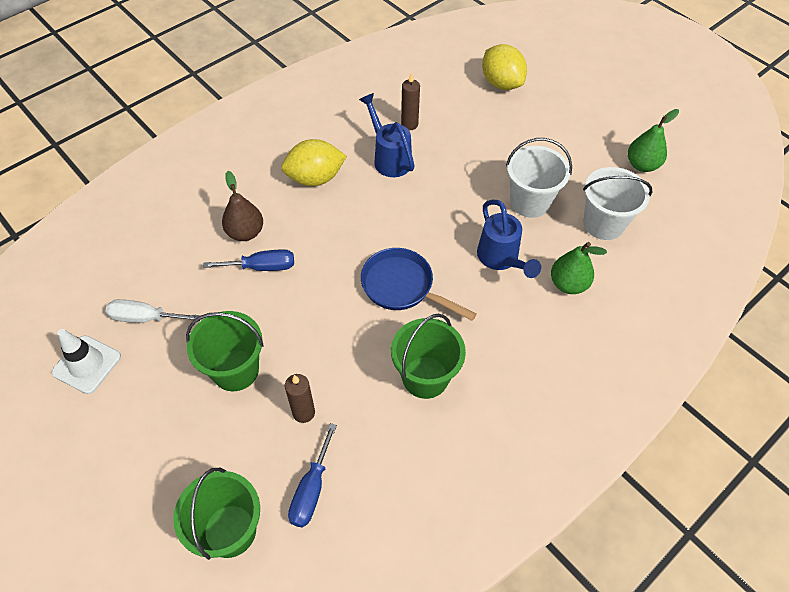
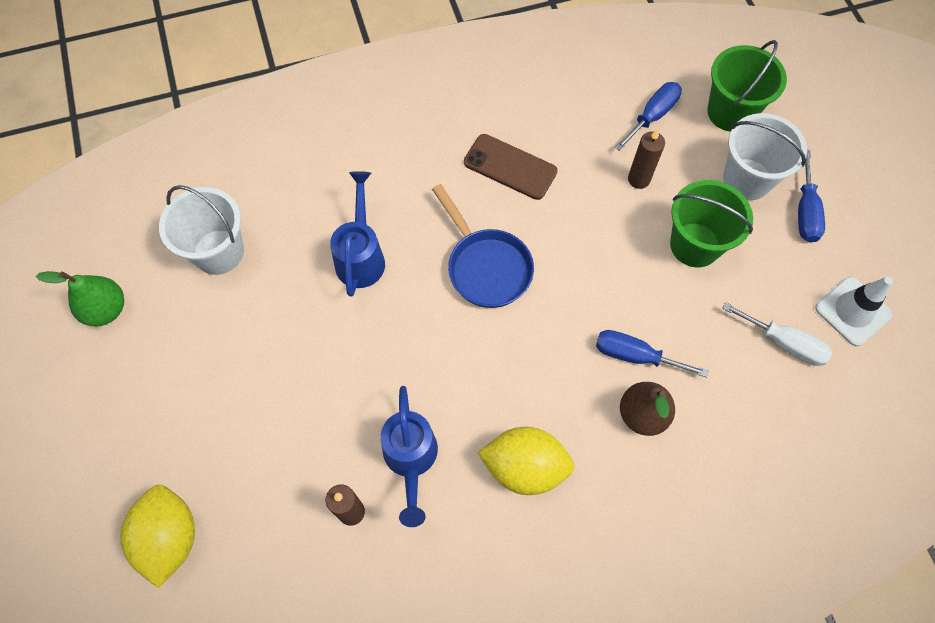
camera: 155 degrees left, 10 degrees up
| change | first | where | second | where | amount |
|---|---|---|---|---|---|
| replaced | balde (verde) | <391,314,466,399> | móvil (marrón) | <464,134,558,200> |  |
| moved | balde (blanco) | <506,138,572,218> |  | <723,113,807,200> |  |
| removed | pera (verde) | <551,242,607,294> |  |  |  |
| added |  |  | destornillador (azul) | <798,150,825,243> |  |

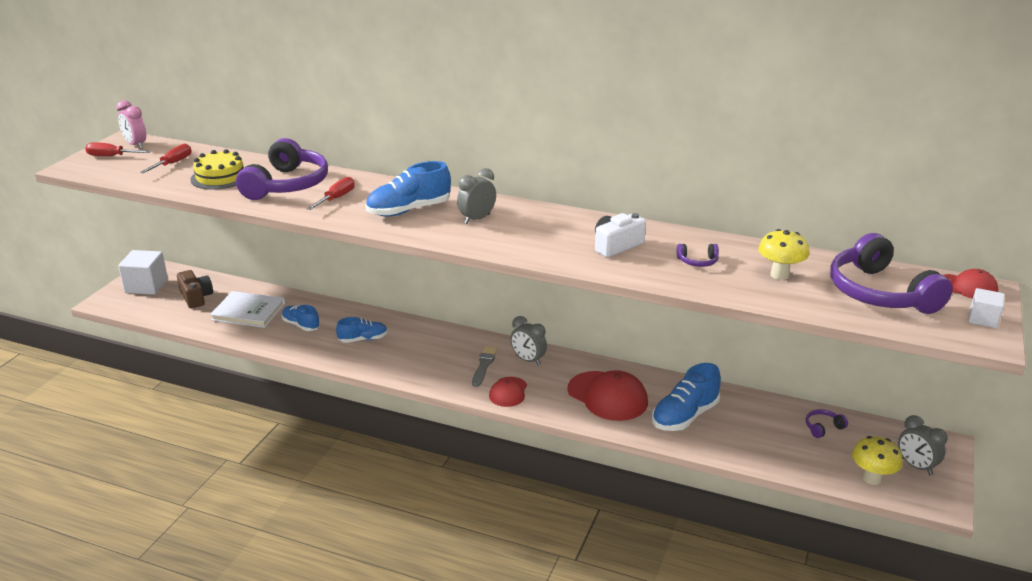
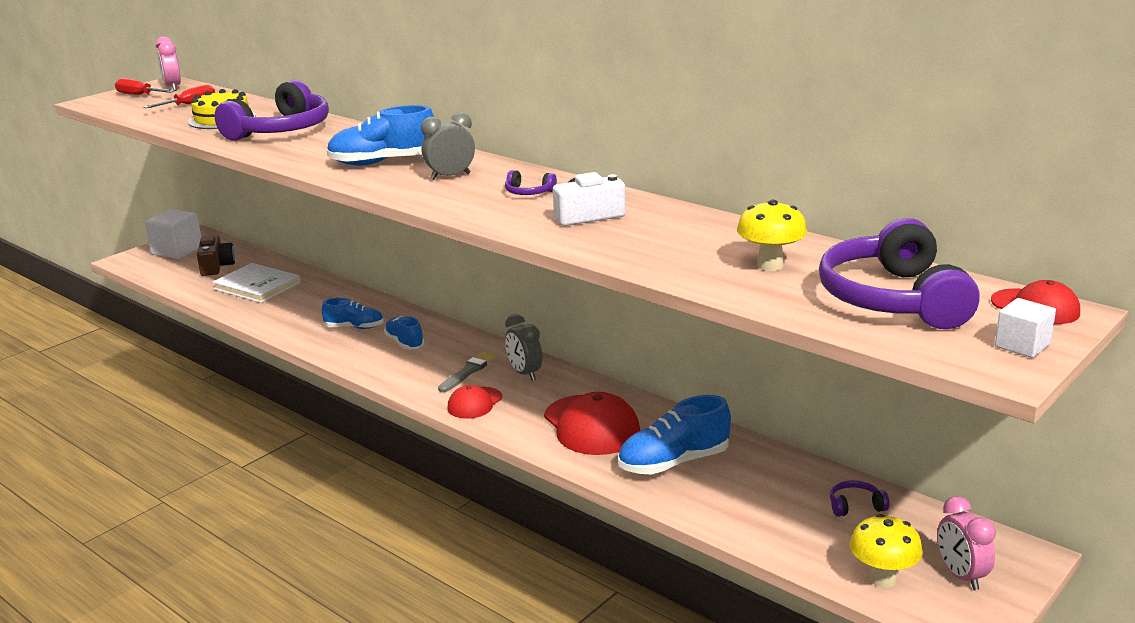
camera: 20 degrees right, 5 degrees down
| change | first | where | second | where | amount |
|---|---|---|---|---|---|
| moved | zapato (azul) | <282,305,320,331> |  | <384,316,424,350> |  |
| removed | destornillador (rojo) | <306,177,355,210> |  |  |  |
| moved | auriculares (morado) | <676,244,719,267> |  | <505,170,557,195> |  |
| recoloured | despertador (gris) | <898,415,948,475> | despertador (rosa) | <937,496,996,590> |  |

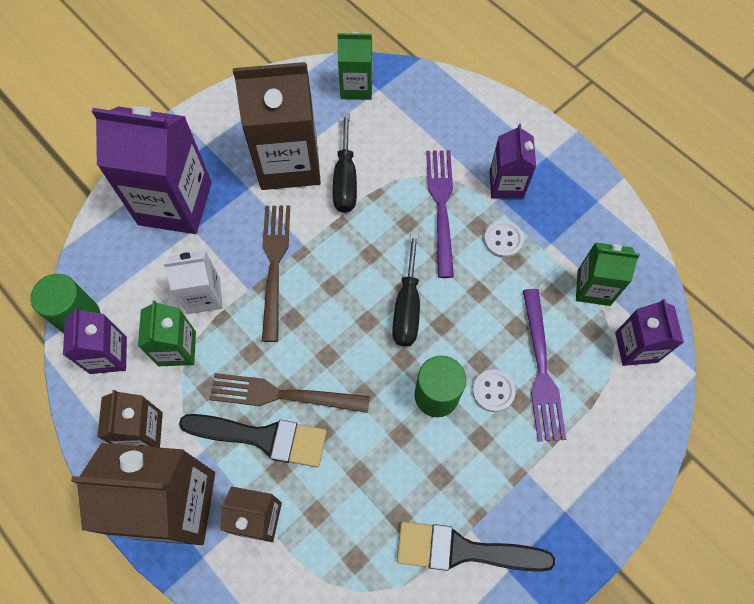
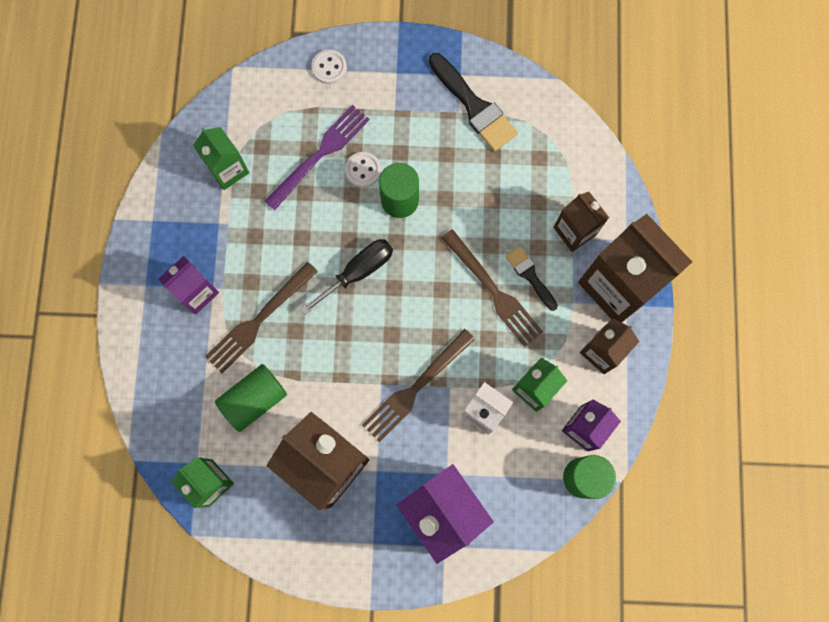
camera: 135 degrees left, 10 degrees up
| change | first | where | second | where | amount |
|---|---|---|---|---|---|
| resized | pincel (negro) | <179,414,327,467> |  | <506,246,558,311> | x0.59 |
| removed | destornillador (negro) | <333,113,357,213> |  |  |  |
| recoloured | tenedor (morado) | <426,150,454,278> | tenedor (marrón) | <205,262,318,373> |  |
| moved | botón (blanco) | <484,221,524,258> |  | <312,50,347,84> |  |
| removed | cartón de leche (morado) | <615,299,684,366> |  |  |  |
| added |  |  | cilindro (verde) | <215,364,287,432> |  |

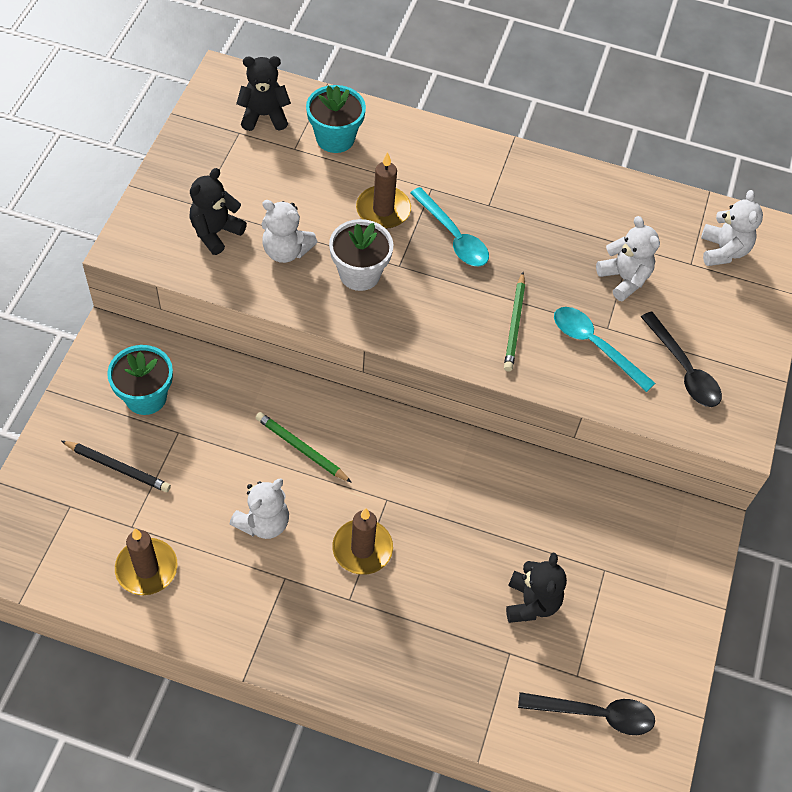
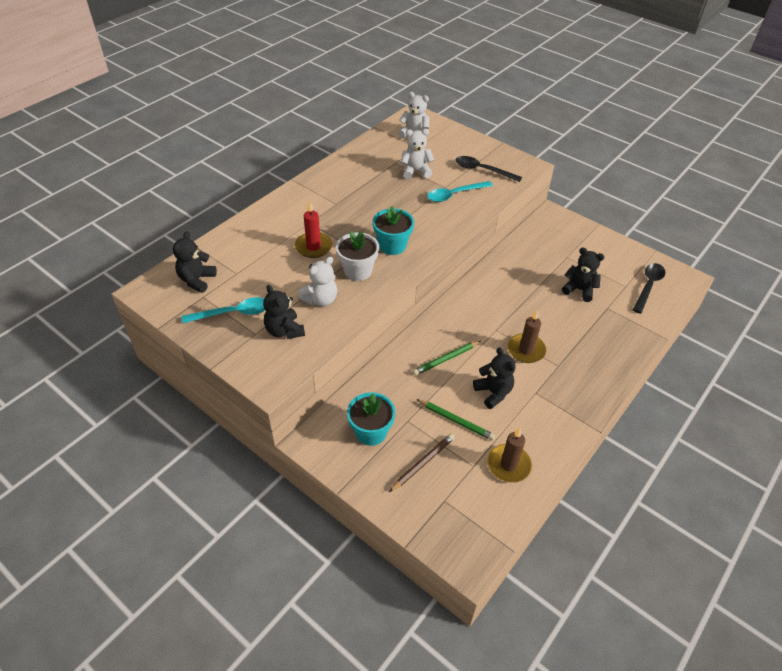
camera: 65 degrees left, 10 degrees down
| change | first | where | second | where | amount |
|---|---|---|---|---|---|
| recoloured | lápiz (negro) | <61,441,171,492> | lápiz (marrón) | <389,433,455,492> |  |
| recoloured | osito (blanco) | <230,479,289,539> | osito (negro) | <473,347,515,409> |  |
| moved | maceta (turquesa) | <306,85,366,153> |  | <373,206,414,255> |  |
| recoloured | vela (marrón) | <356,152,411,229> | vela (rojo) | <295,201,332,258> |  |
| moved | cuchara (turquesa) | <410,187,489,266> |  | <182,297,265,323> |  |
| moved | lápiz (verde) | <504,272,525,371> |  | <416,399,495,440> |  |
| turned | cuchara (negro) | <641,312,722,407> |  | <455,156,522,182> | 150 degrees counterclockwise |

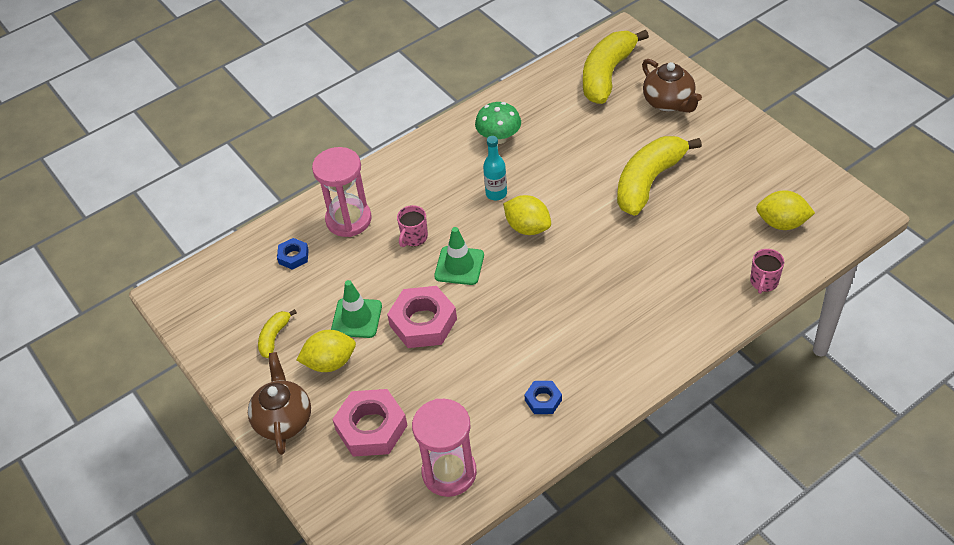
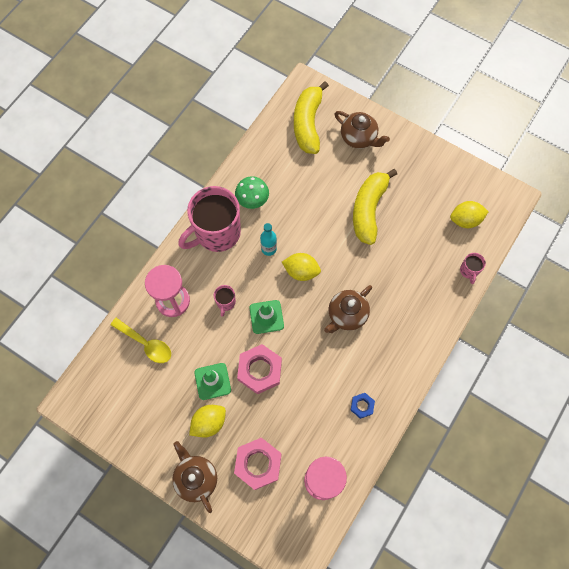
camera: 25 degrees left, 20 degrees up
| change | first | where | second | where | amount |
|---|---|---|---|---|---|
| removed | plátano (amarillo) | <258,309,297,358> |  |  |  |
| replaced | tuerca (azul) | <277,238,309,270> | cuchara (amarillo) | <111,318,171,363> |  |
| added |  |  | taza (rosa) | <178,186,241,252> |  |
| added |  |  | tetera (marrón) | <324,285,372,333> |  |

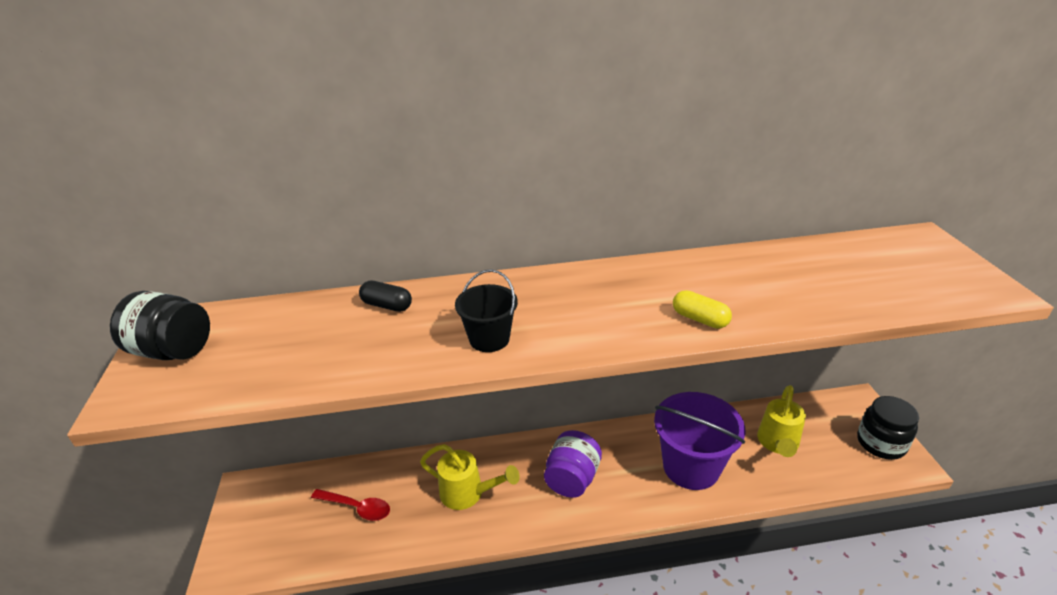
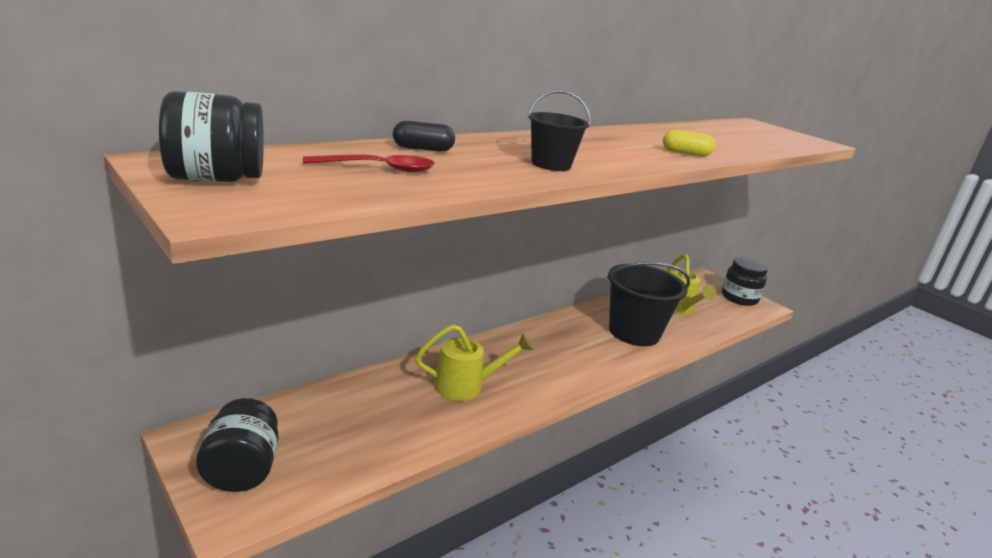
camera: 35 degrees left, 10 degrees down
| change | first | where | second | where | amount |
|---|---|---|---|---|---|
| moved | cuchara (rojo) | <311,489,390,521> |  | <303,154,435,173> |  |
| removed | tarro (morado) | <544,430,602,498> |  |  |  |
| recoloured | balde (morado) | <654,392,745,490> | balde (negro) | <607,262,690,346> |  |
| added |  |  | tarro (negro) | <196,398,278,492> |  |

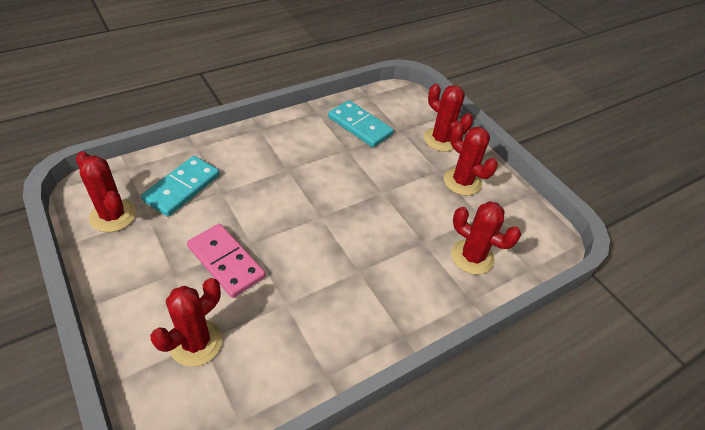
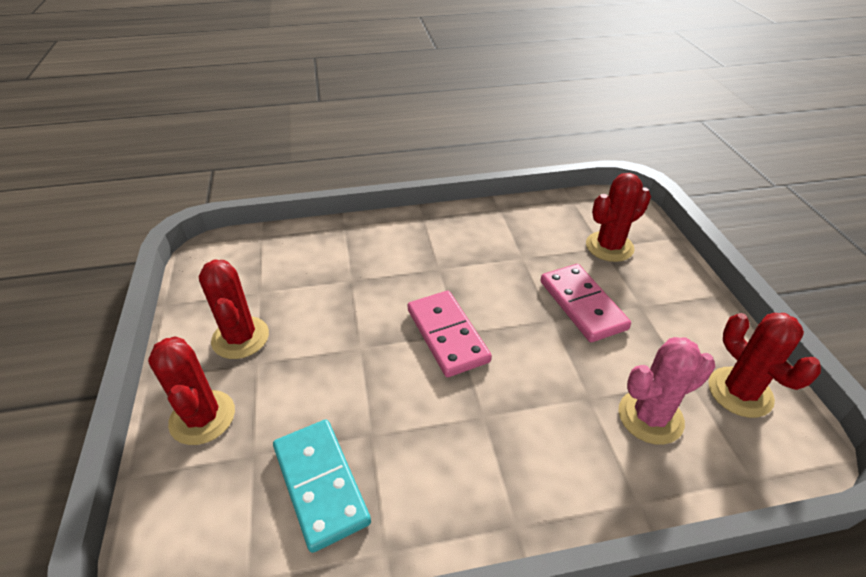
camera: 155 degrees left, 5 degrees down
| change | first | where | second | where | amount |
|---|---|---|---|---|---|
| replaced | ficha de dominó (turquesa) | <141,156,220,217> | cactus (rosa) | <619,337,715,445> |  |
| removed | cactus (rojo) | <451,201,521,275> |  |  |  |
| added |  |  | ficha de dominó (rosa) | <408,291,492,377> |  |

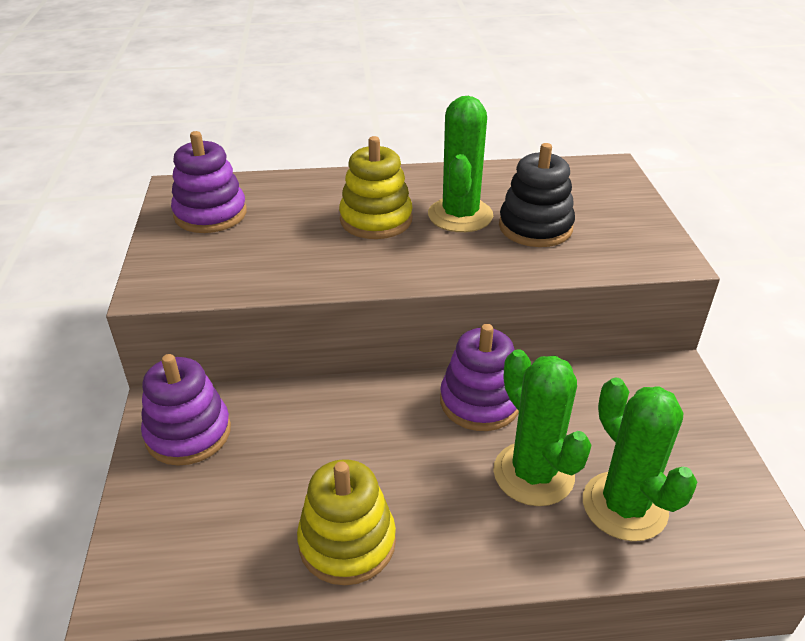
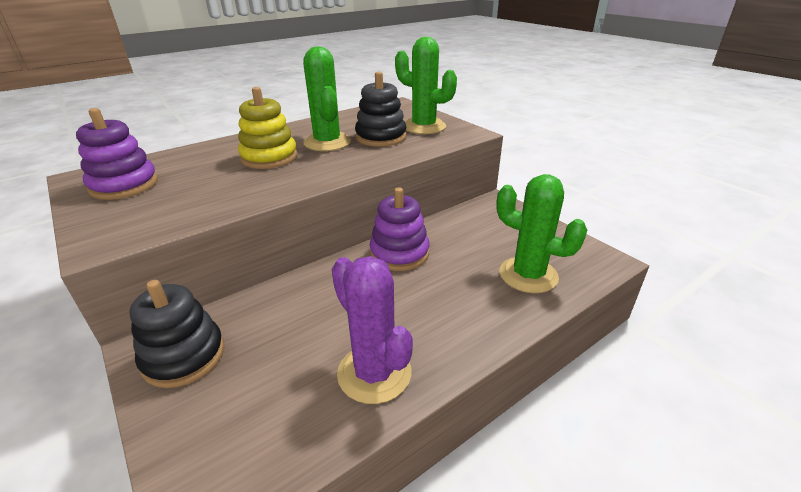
camera: 30 degrees left, 5 degrees down
| change | first | where | second | where | amount |
|---|---|---|---|---|---|
| recoloured | juguete apilable (morado) | <141,354,231,466> | juguete apilable (negro) | <130,280,225,388> |  |
| replaced | juguete apilable (amarillo) | <297,459,396,585> | cactus (morado) | <332,256,413,404> |  |
| moved | cactus (verde) | <493,349,592,506> |  | <395,37,457,134> |  |

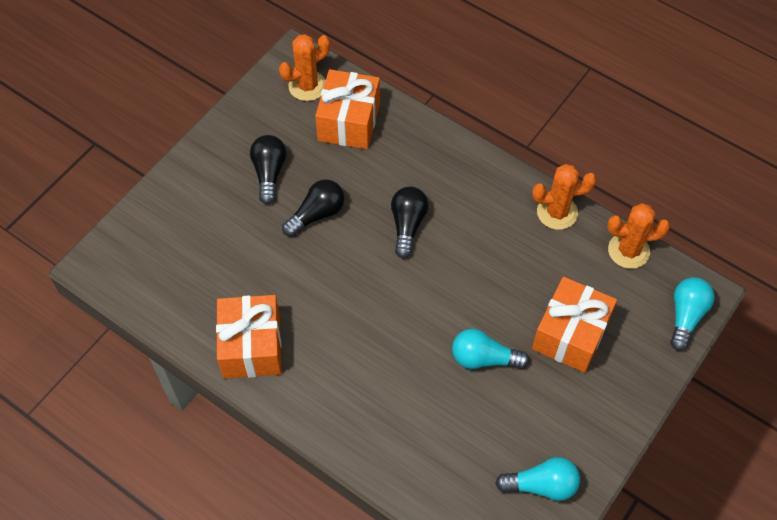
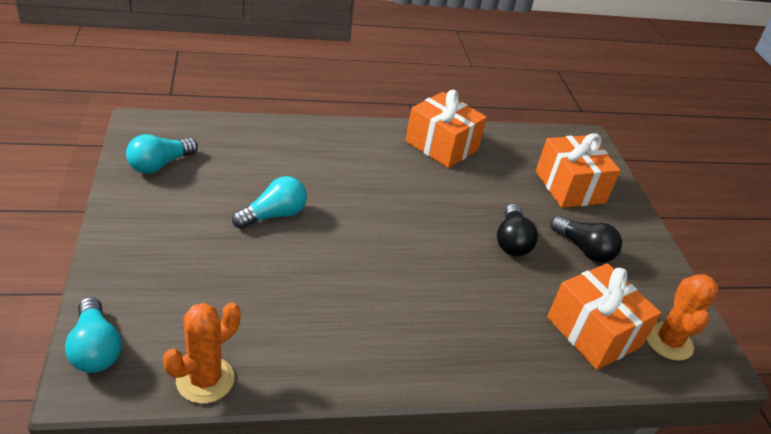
camera: 130 degrees right, 20 degrees down
| change | first | where | second | where | amount |
|---|---|---|---|---|---|
| removed | bombilla (negro) | <391,187,429,258> |  |  |  |
| removed | cactus (naranja) | <532,164,597,230> |  |  |  |
| moved | regalo (naranja) | <532,276,617,373> |  | <536,134,621,208> |  |

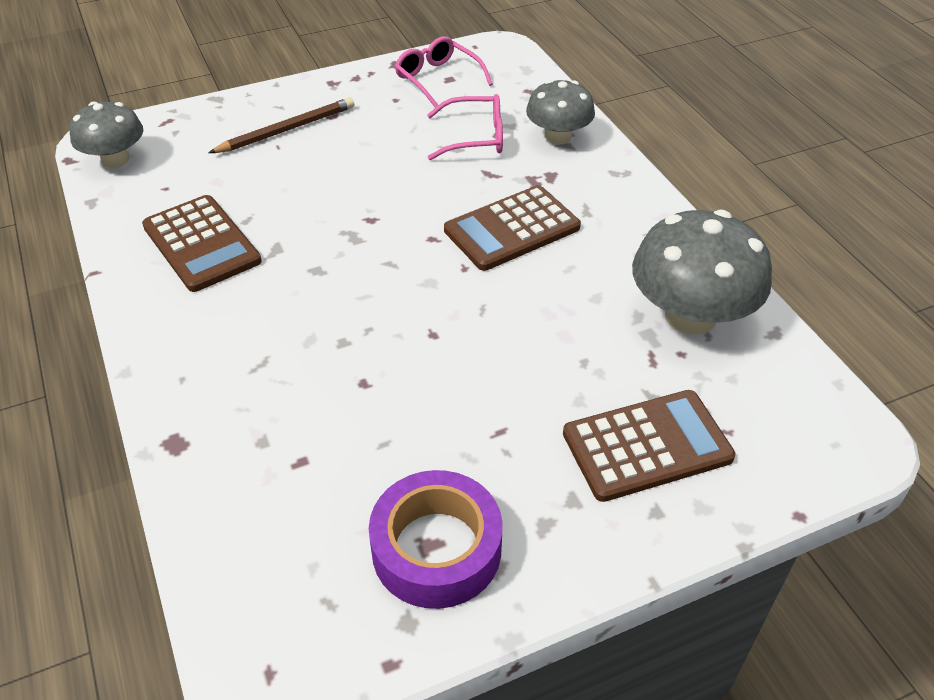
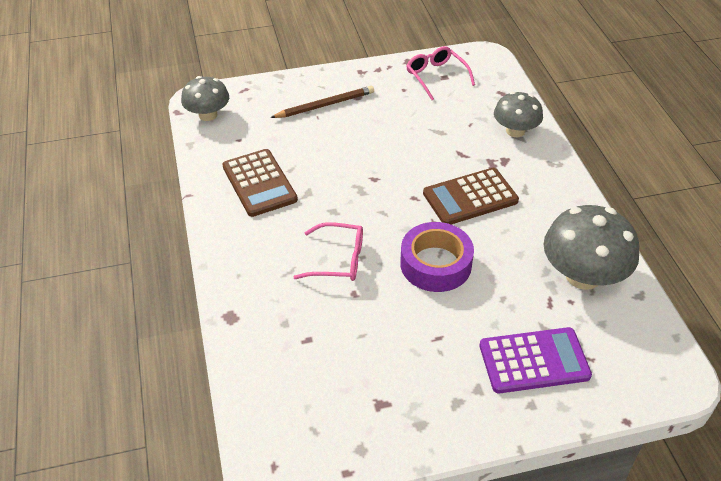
camera: 10 degrees right, 0 degrees up
| change | first | where | second | where | amount |
|---|---|---|---|---|---|
| moved | cinta adhesiva (morado) | <369,470,503,609> |  | <400,222,474,292> |  |
| moved | gafas (rosa) | <427,94,503,160> |  | <293,222,363,281> |  |
| recoloured | calculadora (marrón) | <563,390,735,502> | calculadora (morado) | <479,327,592,393> |  |

